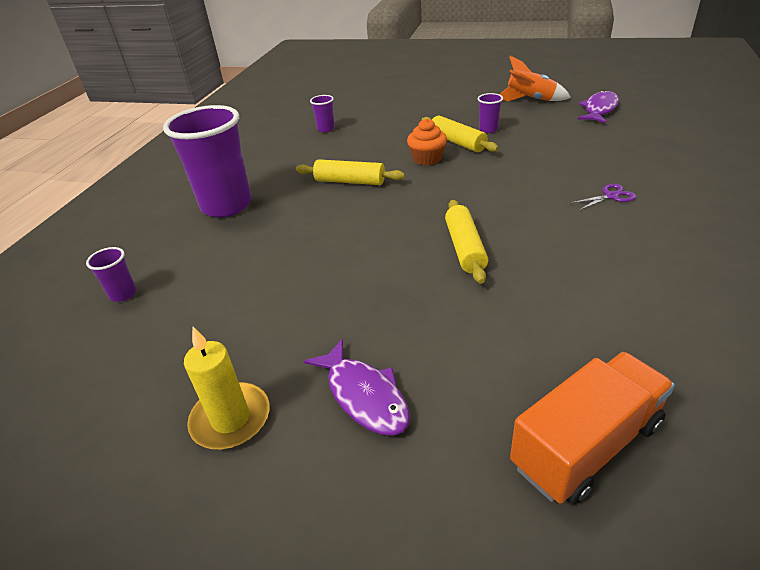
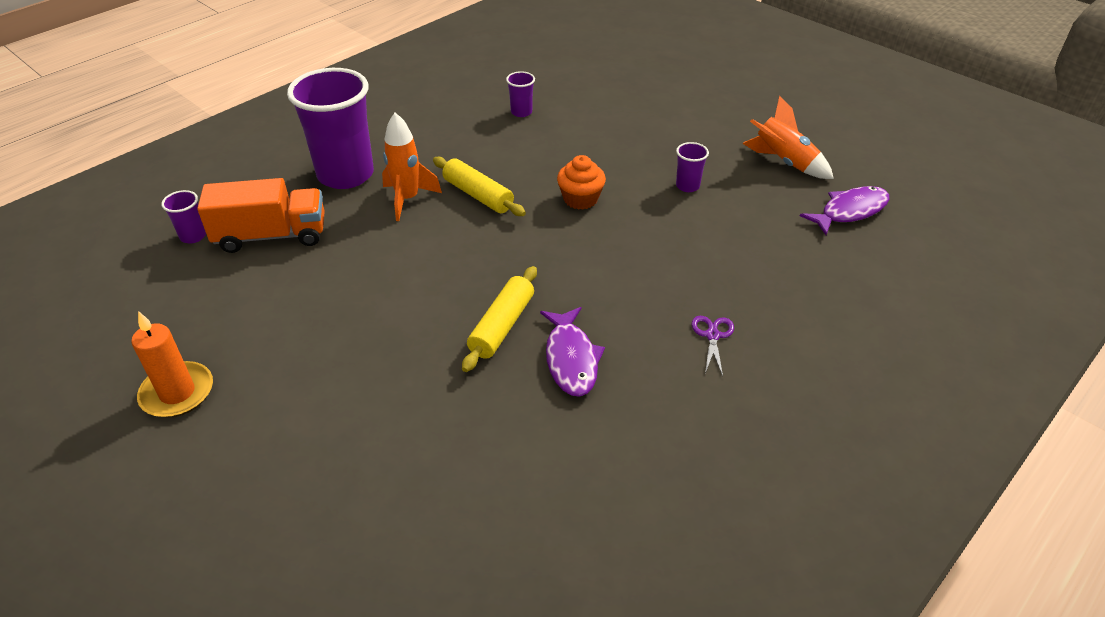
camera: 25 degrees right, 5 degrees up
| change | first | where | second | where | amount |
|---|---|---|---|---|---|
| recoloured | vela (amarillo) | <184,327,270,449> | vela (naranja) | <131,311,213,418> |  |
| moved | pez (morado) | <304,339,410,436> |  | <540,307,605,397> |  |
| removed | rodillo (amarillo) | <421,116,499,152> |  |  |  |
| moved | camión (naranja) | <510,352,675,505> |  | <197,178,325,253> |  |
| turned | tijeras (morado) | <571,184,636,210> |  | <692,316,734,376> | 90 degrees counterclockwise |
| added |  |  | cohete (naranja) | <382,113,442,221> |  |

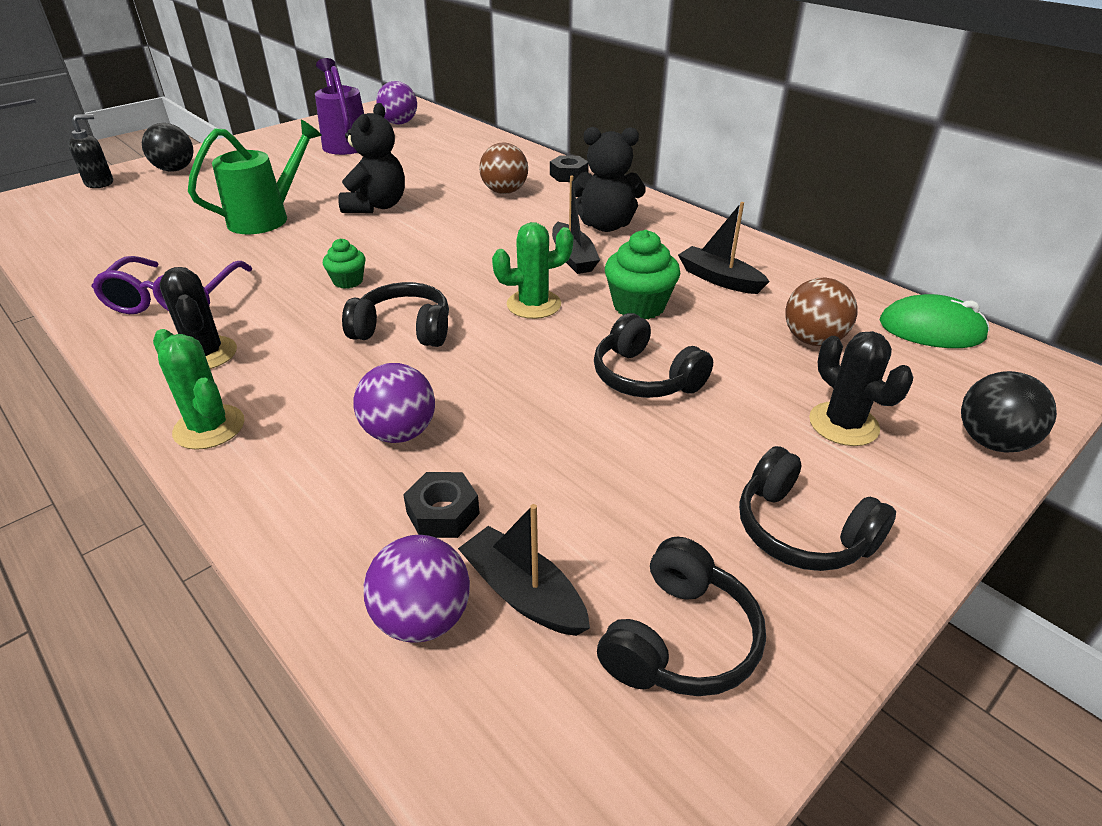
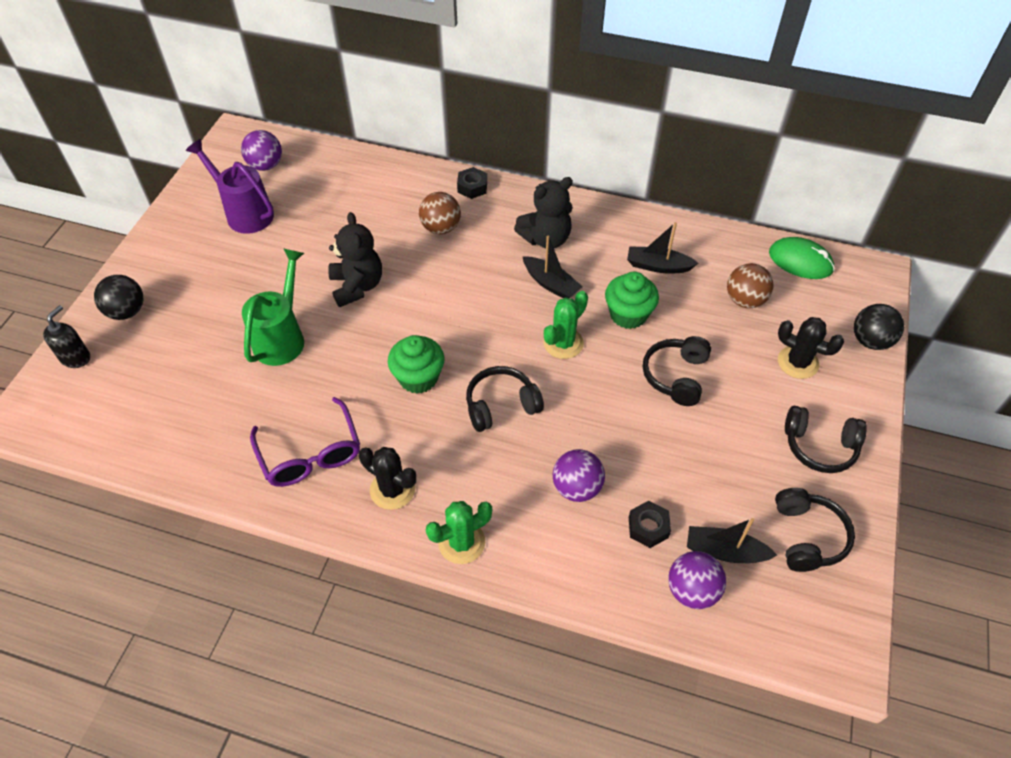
camera: 30 degrees left, 15 degrees up
| change | first | where | second | where | amount |
|---|---|---|---|---|---|
| turned | cactus (verde) | <153,329,244,450> |  | <426,501,492,564> | 45 degrees counterclockwise |
| resized | magdalena (verde) | <323,239,366,289> |  | <388,335,445,394> | x1.68 |
| turned | auriculares (negro) | <594,313,713,398> |  | <643,336,711,406> | 90 degrees clockwise |
| turned | ratón (verde) | <879,294,990,348> |  | <769,237,835,279> | 45 degrees clockwise |

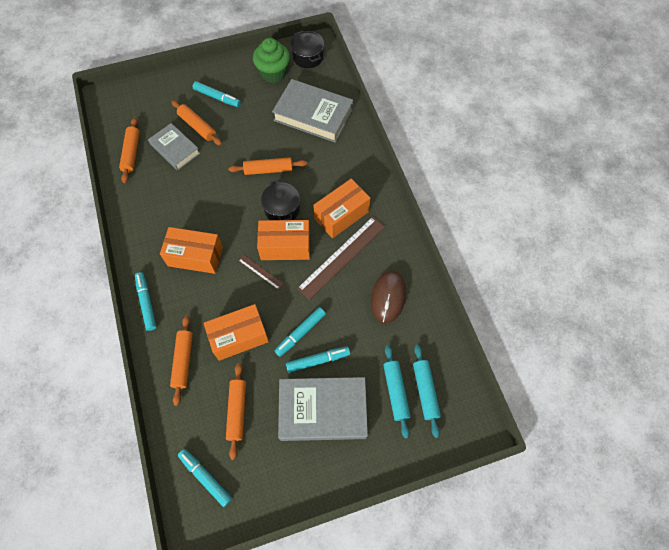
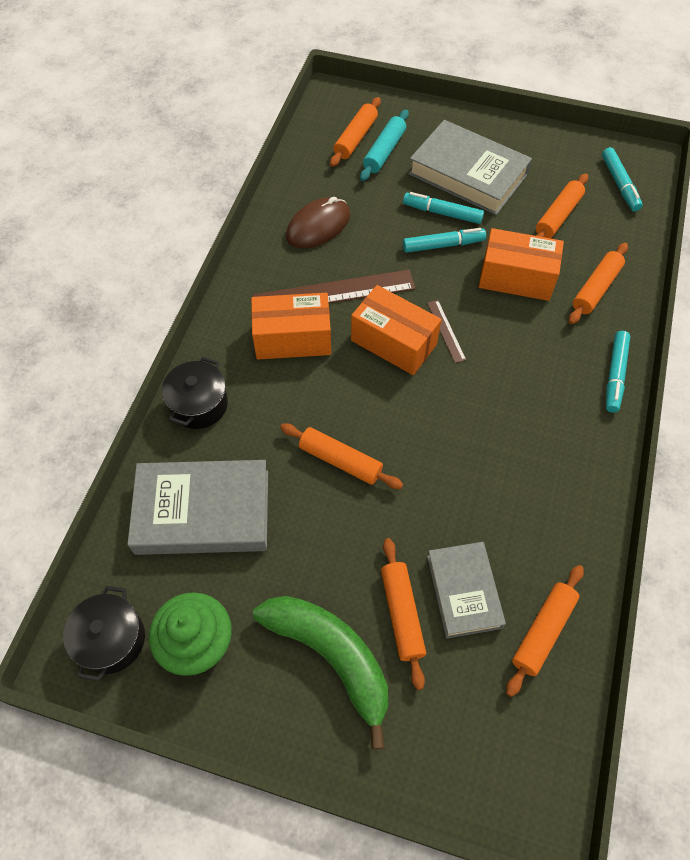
camera: 145 degrees left, 5 degrees down
| change | first | where | second | where | amount |
|---|---|---|---|---|---|
| removed | caja (naranja) | <160,227,223,274> |  |  |  |
| replaced | rotulador (turquesa) | <193,81,241,107> | plátano (verde) | <253,596,388,750> |  |
| moved | olla (negro) | <261,180,300,220> |  | <162,357,228,429> |  |
| turned | libro (gris) | <272,79,353,143> |  | <127,460,268,555> | 60 degrees counterclockwise |
| recoloured | rodillo (turquesa) | <413,345,441,438> | rodillo (naranja) | <330,97,381,167> |  |

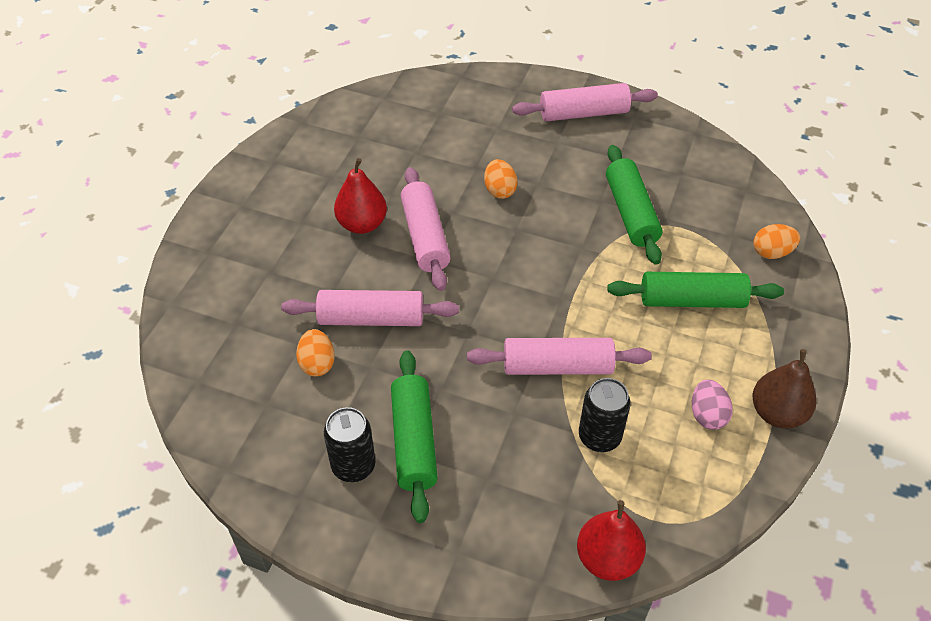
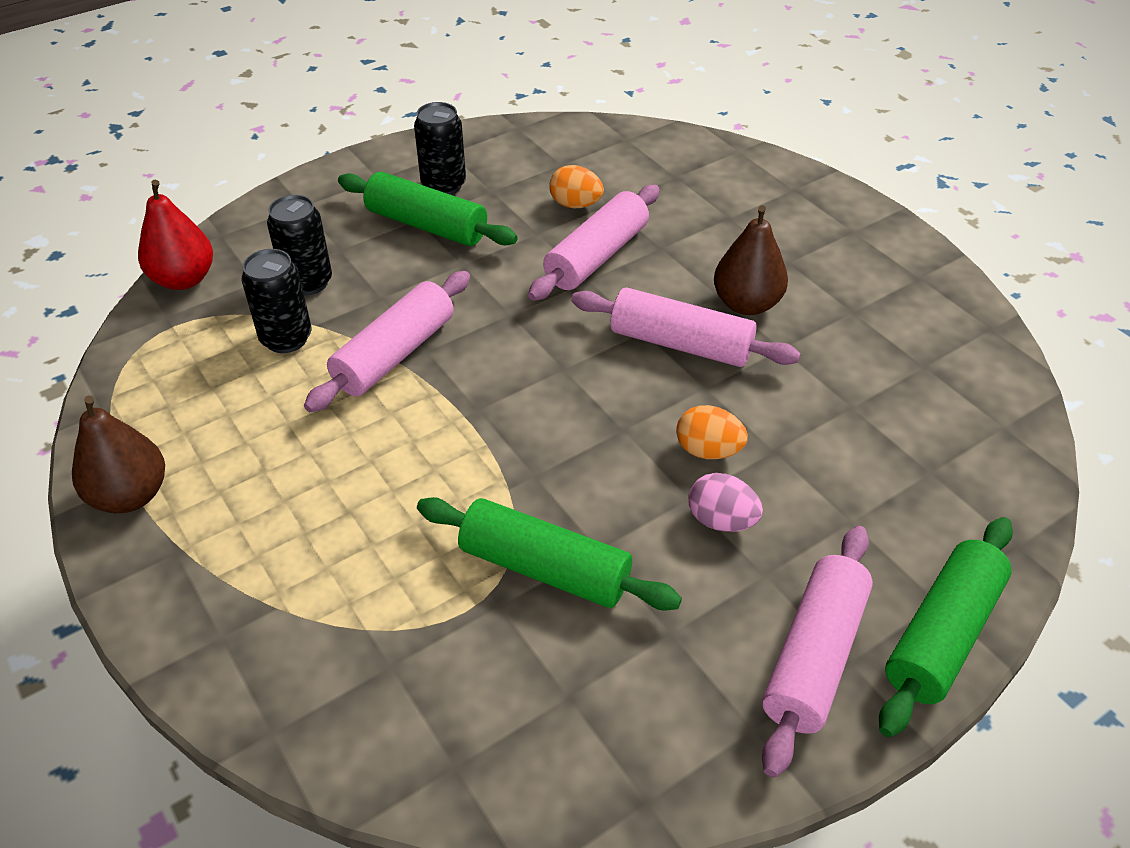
camera: 125 degrees right, 5 degrees down
| change | first | where | second | where | amount |
|---|---|---|---|---|---|
| recoloured | pera (rojo) | <334,158,387,234> | pera (marrón) | <714,205,788,315> |  |
| moved | rodillo (verde) | <607,272,784,308> |  | <879,517,1013,737> |  |
| moved | huevo (rosa) | <692,379,733,430> |  | <689,473,763,532> |  |
| removed | huevo (naranja) | <753,224,800,259> |  |  |  |
| added |  |  | lata (negro) | <267,195,332,296> |  |

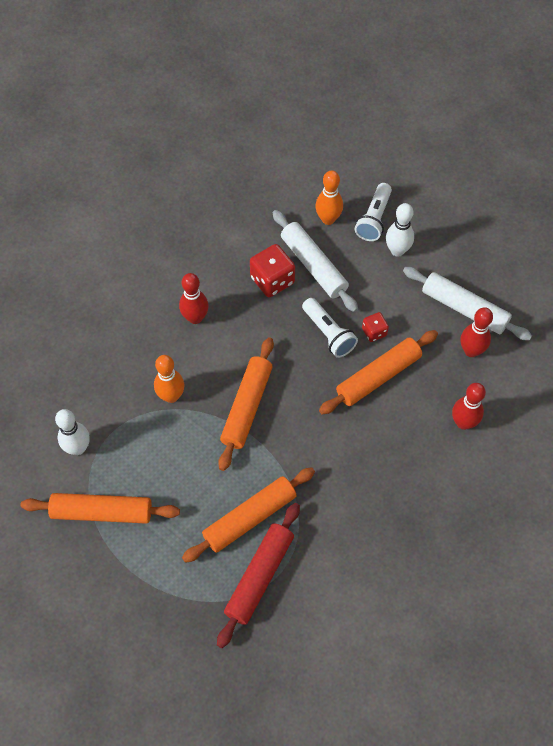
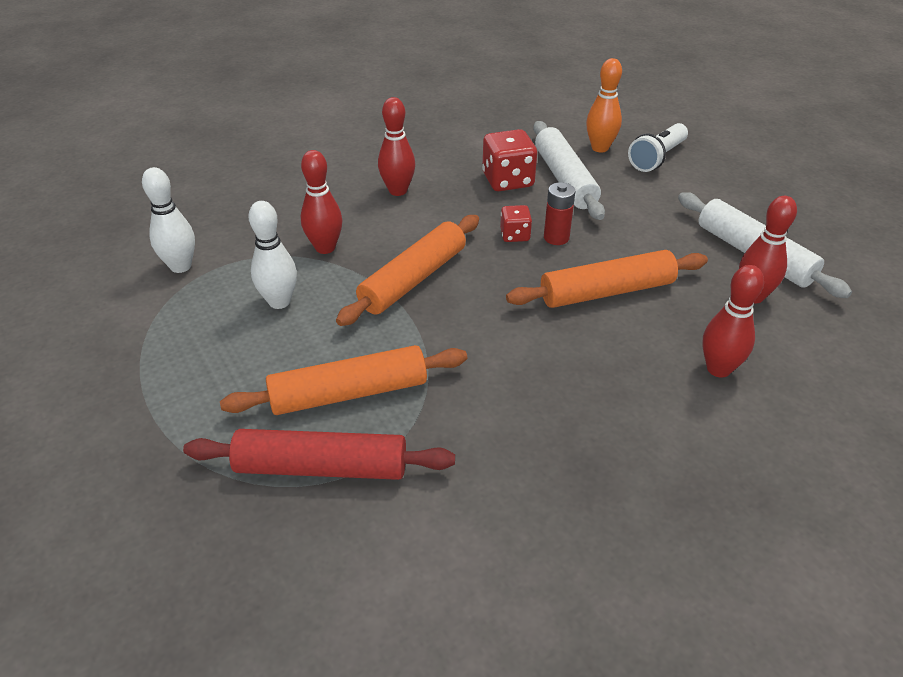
camera: 20 degrees right, 20 degrees down
| change | first | where | second | where | amount |
|---|---|---|---|---|---|
| removed | rodillo (naranja) | <21,493,180,524> |  |  |  |
| recoloured | bolo (naranja) | <154,355,185,403> | bolo (rojo) | <301,150,342,254> |  |
| turned | rodillo (rojo) | <217,503,300,648> |  | <183,429,455,480> | 45 degrees clockwise |
| replaced | lámpara de mano (blanco) | <302,298,358,358> | pila (rojo) | <544,182,575,245> |  |
| moved | dado (rojo) | <362,312,389,342> |  | <500,205,532,242> |  |
| moved | bolo (blanco) | <386,203,414,257> |  | <249,201,297,309> |  |

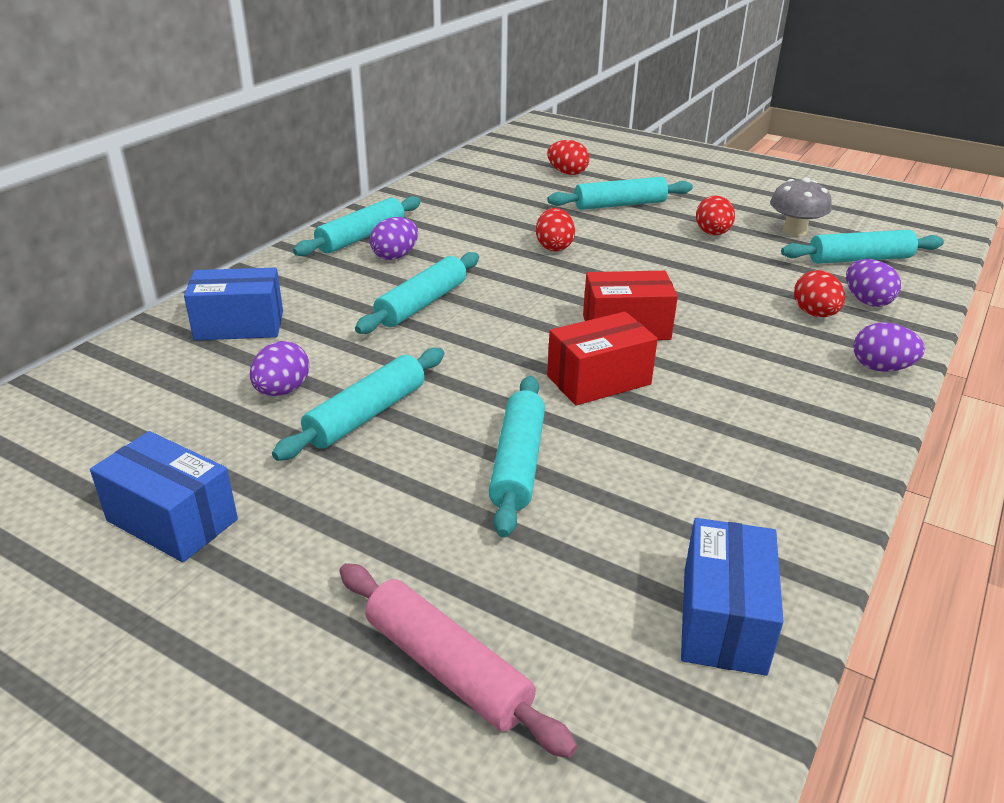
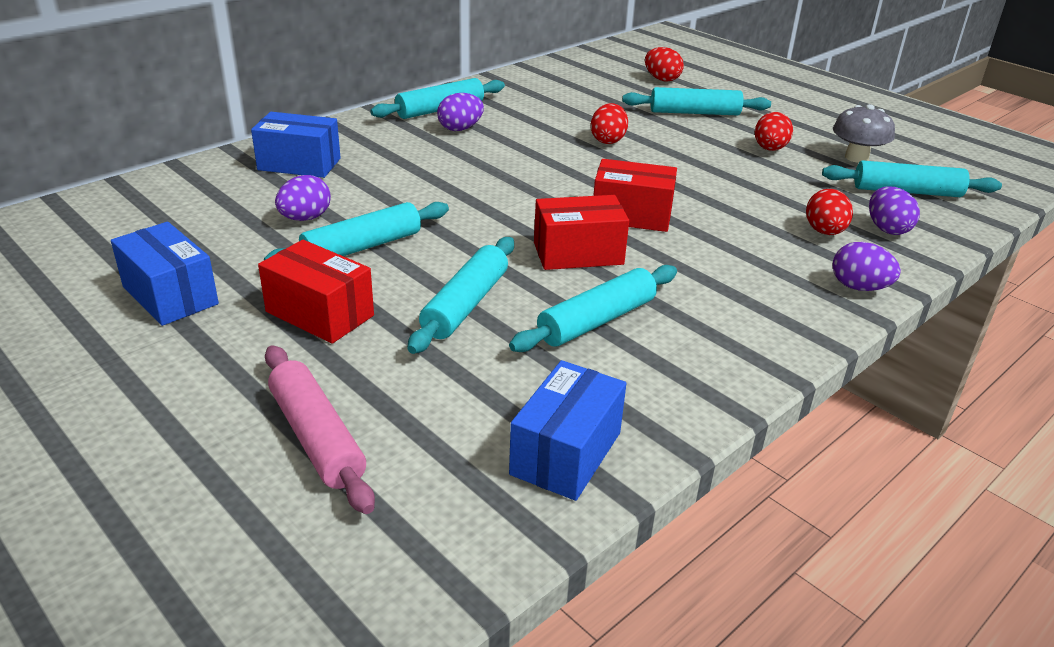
camera: 15 degrees right, 0 degrees up
| change | first | where | second | where | amount |
|---|---|---|---|---|---|
| moved | rodillo (turquesa) | <355,252,479,334> |  | <509,265,677,352> |  |
| added |  |  | caja (rojo) | <258,240,374,344> |  |

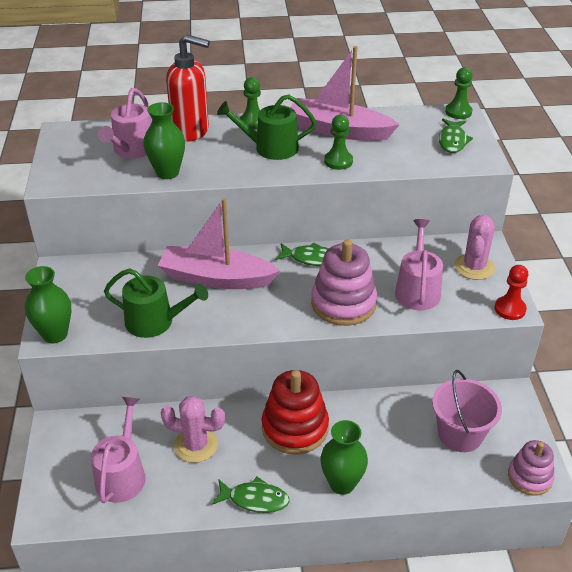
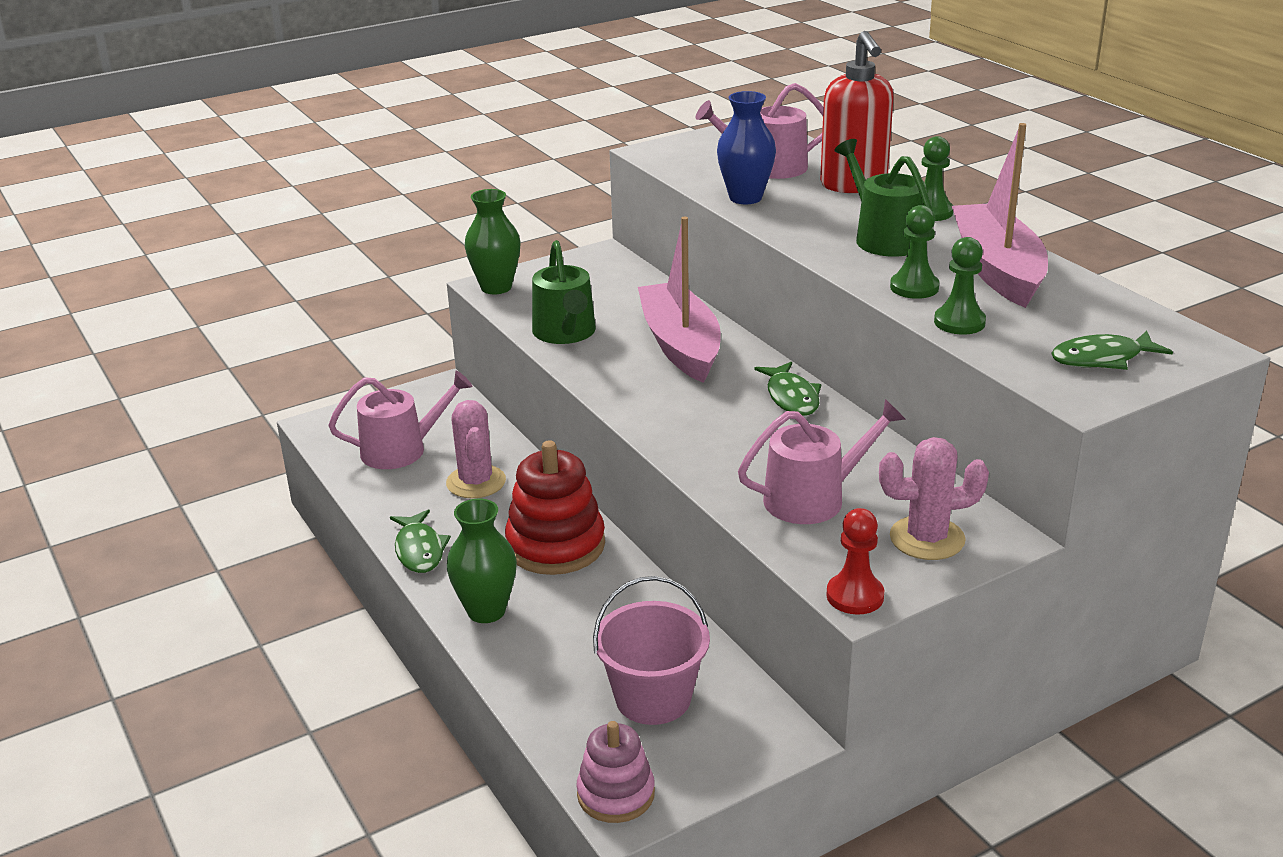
camera: 65 degrees right, 10 degrees down
| change | first | where | second | where | amount |
|---|---|---|---|---|---|
| recoloured | florero (verde) | <144,102,185,179> | florero (azul) | <717,91,776,204> |  |
| removed | juguete apilable (rosa) | <311,239,377,326> |  |  |  |
| moved | peón (verde) | <445,67,473,119> |  | <934,237,986,335> |  |

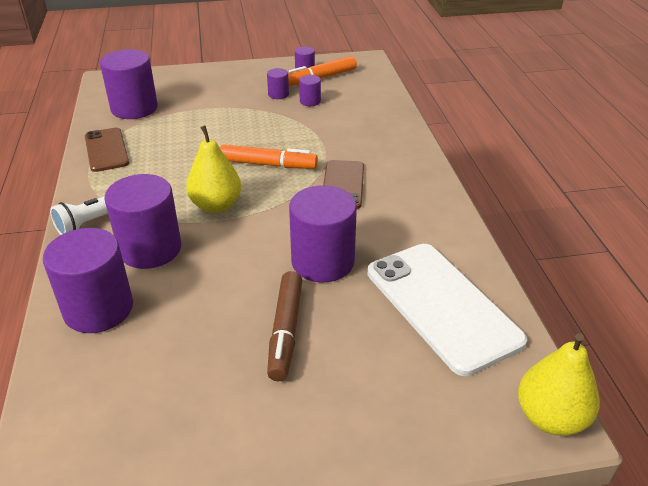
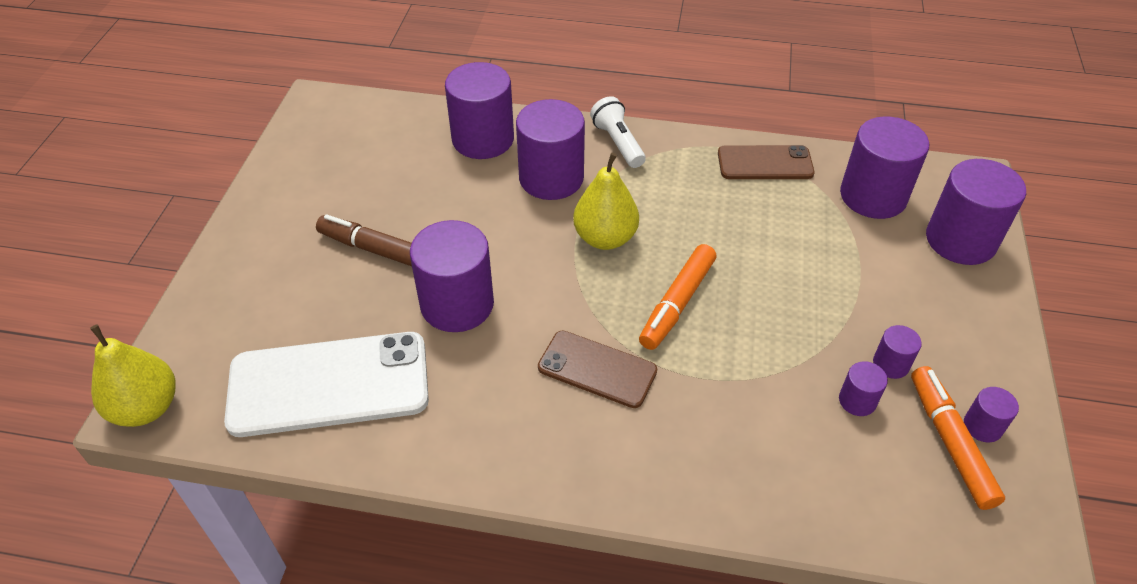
camera: 110 degrees right, 10 degrees up
| change | first | where | second | where | amount |
|---|---|---|---|---|---|
| added |  |  | cilindro (morado) | <926,159,1026,265> |  |

